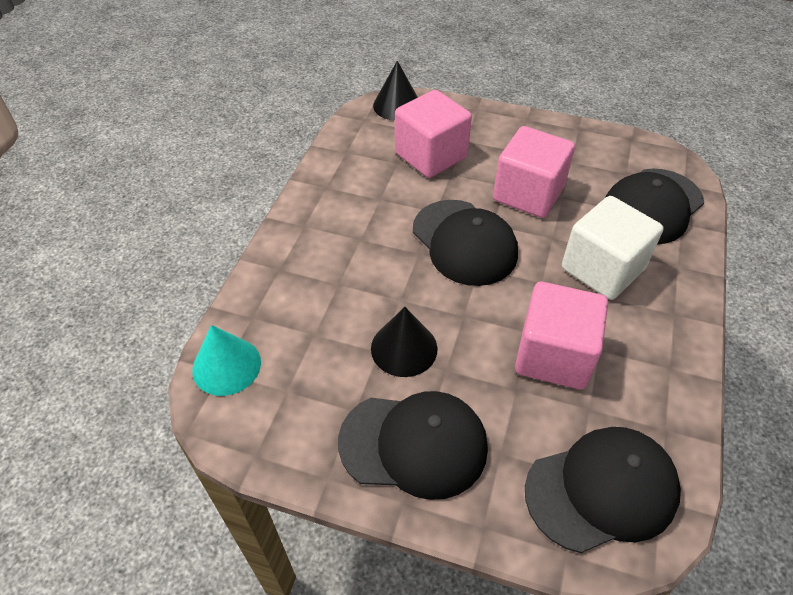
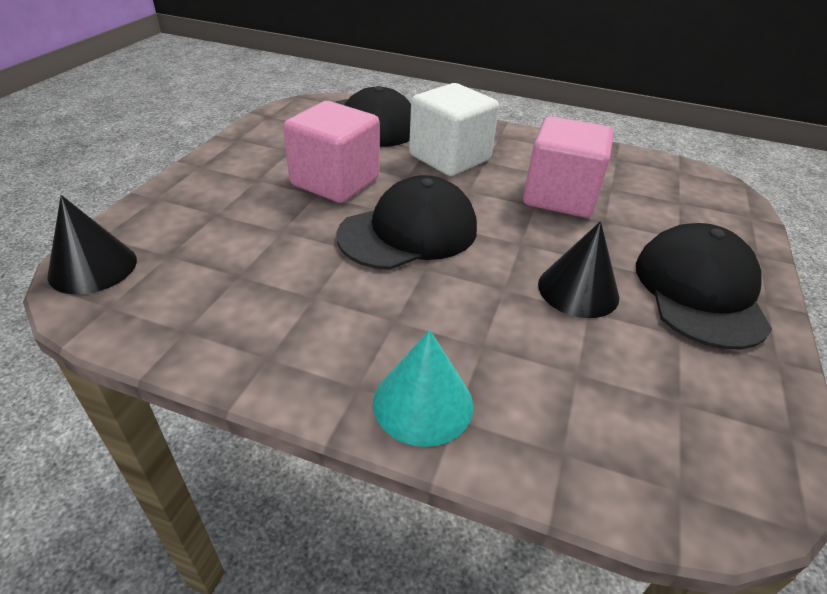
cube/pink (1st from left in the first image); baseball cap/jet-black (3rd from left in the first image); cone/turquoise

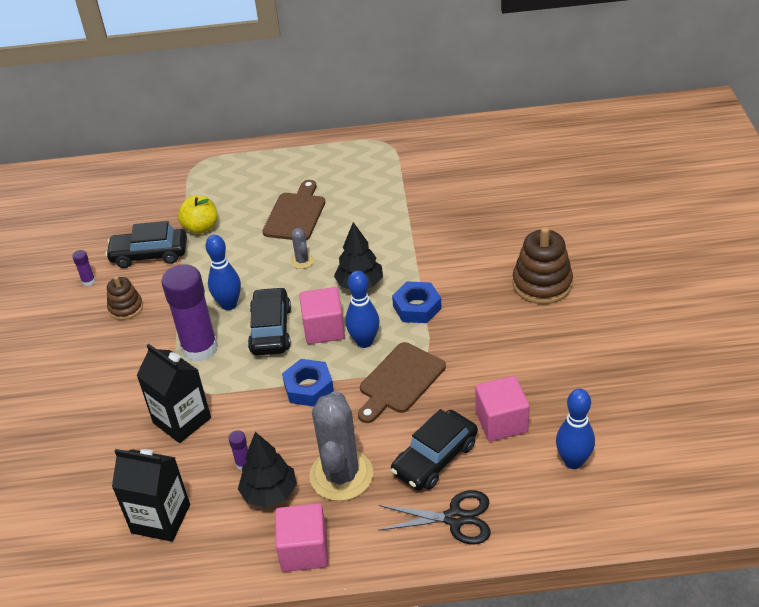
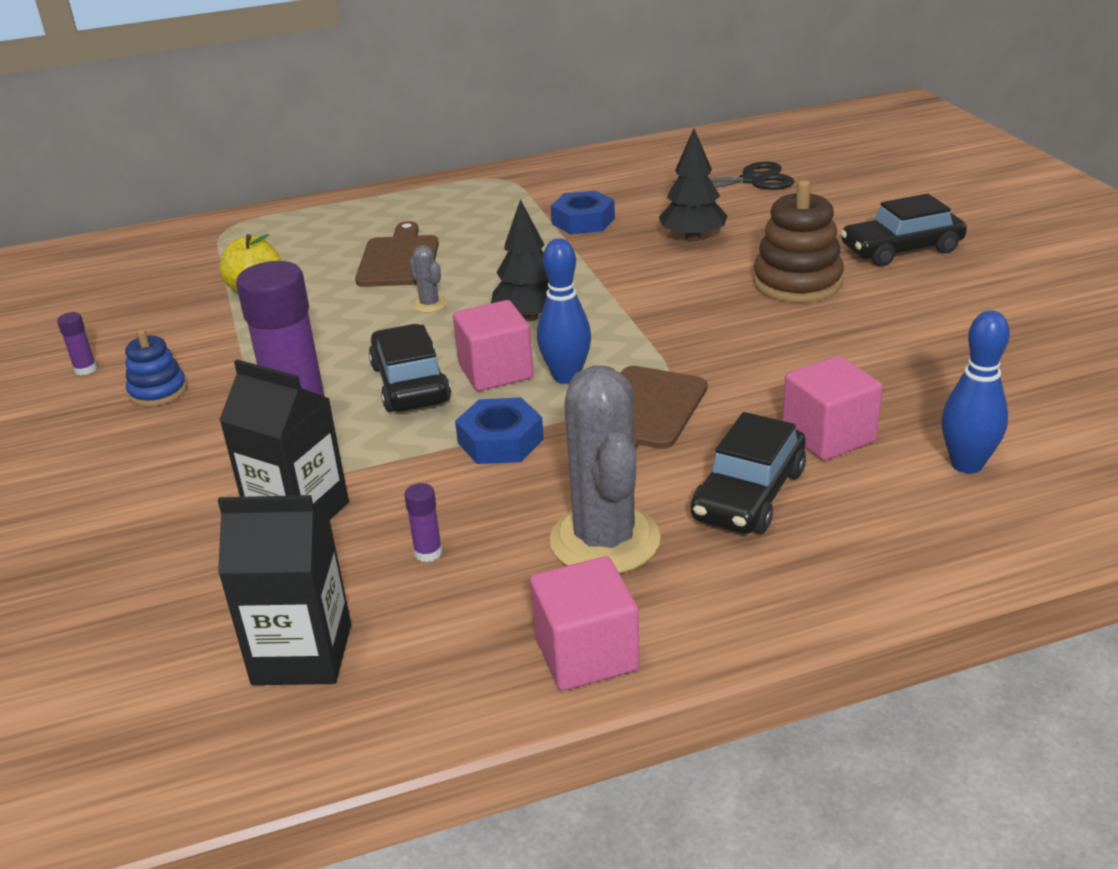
tenpin/cobalt (1st from left in the first image); car/jet-black (3rd from left); toy tree/jet-black (2nd from left); pair of scissors/jet-black; hex nut/cobalt (2nd from left); stacking rings/cobalt

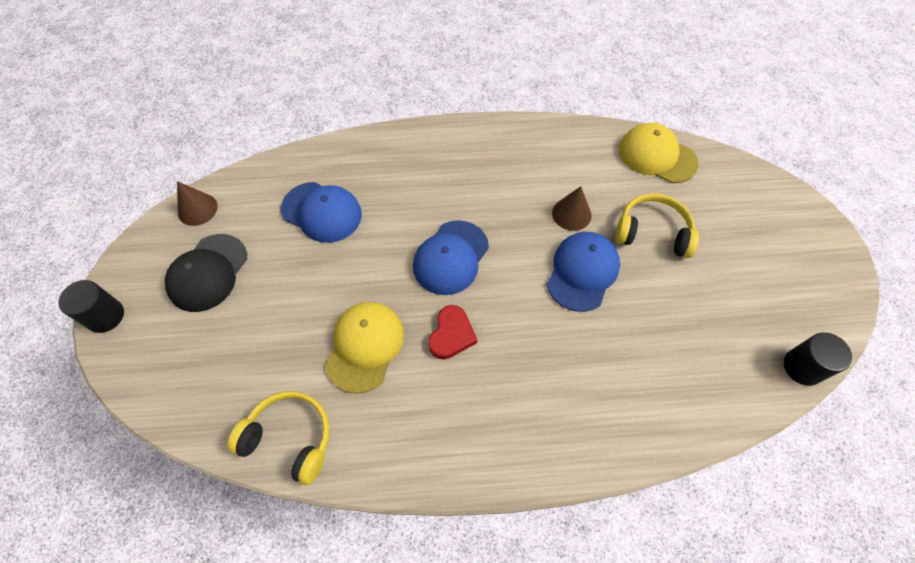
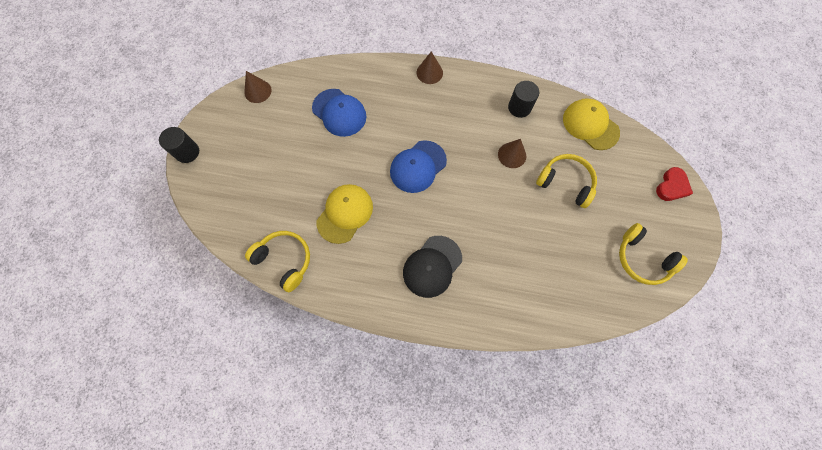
baseball cap/cobalt (3rd from left in the first image); cone/russet (2nd from left); headphones/golden (3rd from left); baseball cap/jet-black; love heart/scarlet; cylinder/jet-black (2nd from left)

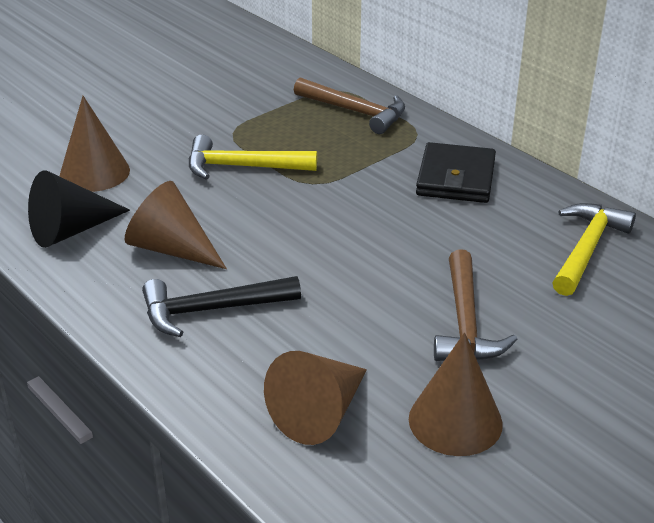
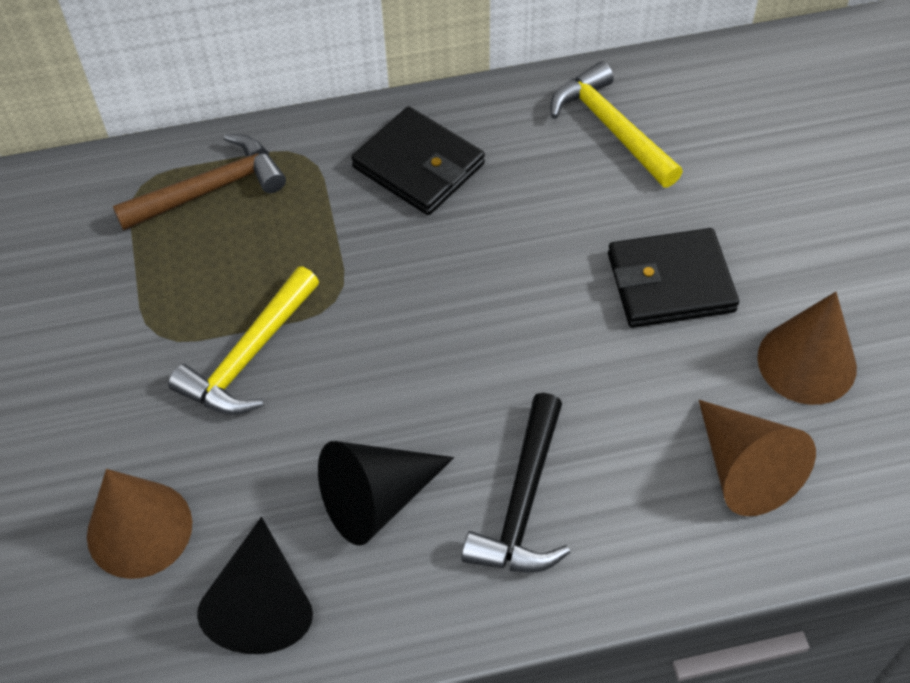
card wallet/jet-black (2nd from left); cone/jet-black (2nd from left)

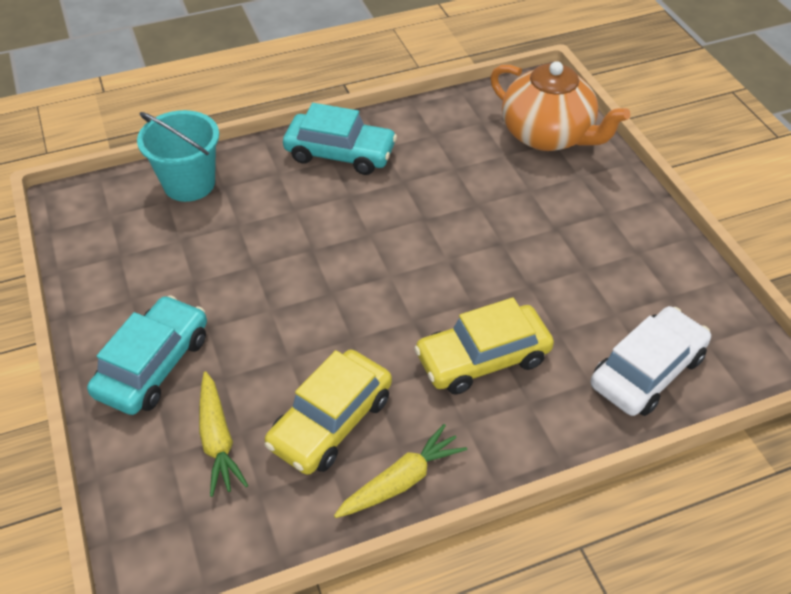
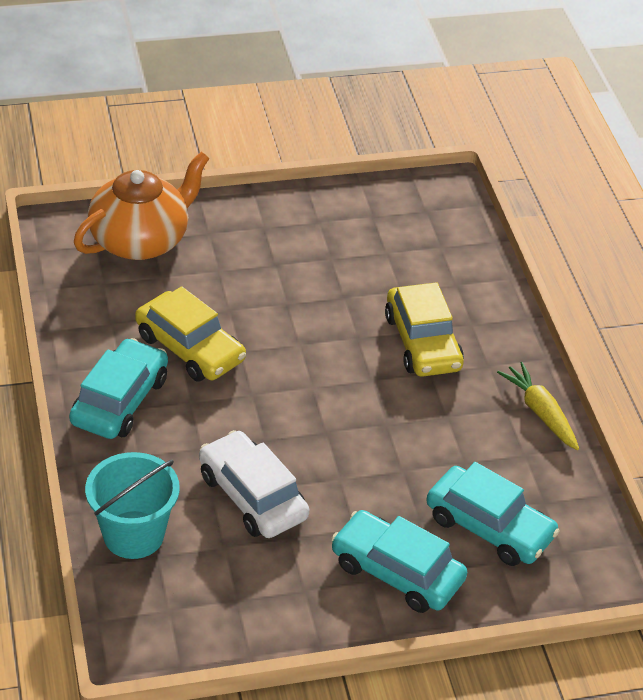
car/golden (1st from left); car/white; car/turquoise (3rd from left)

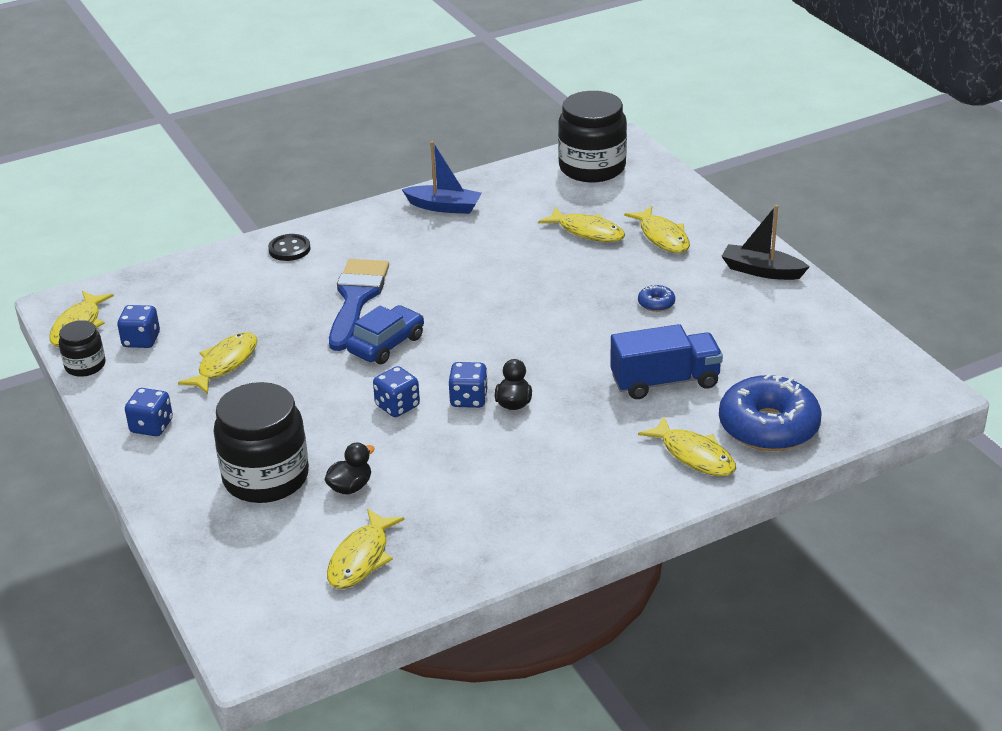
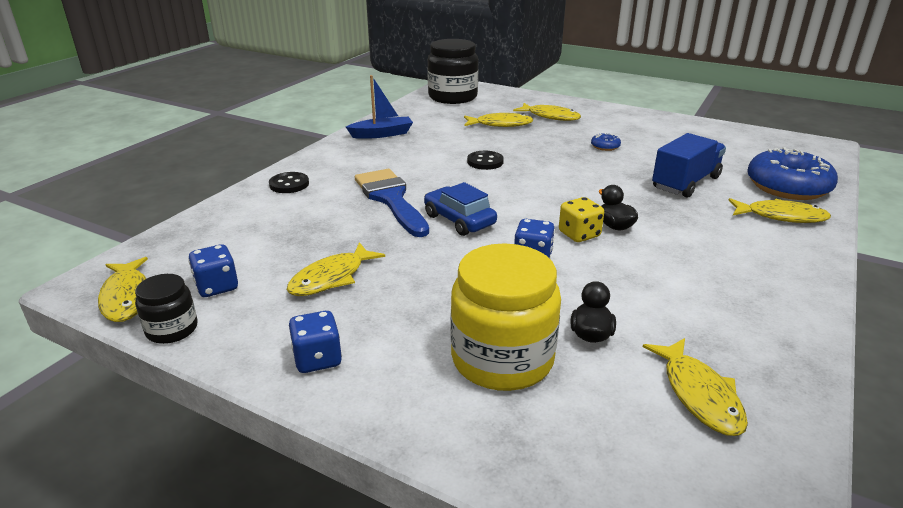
boat/jet-black; shirt button/jet-black (2nd from left); jam jar/golden; game die/golden; fish/golden (2nd from left); car/cobalt

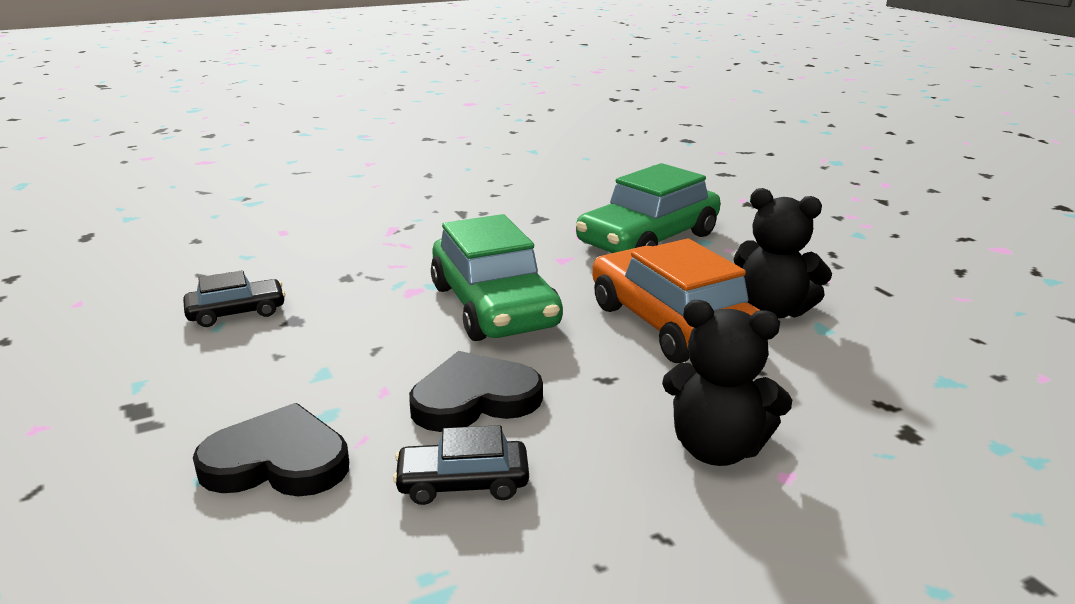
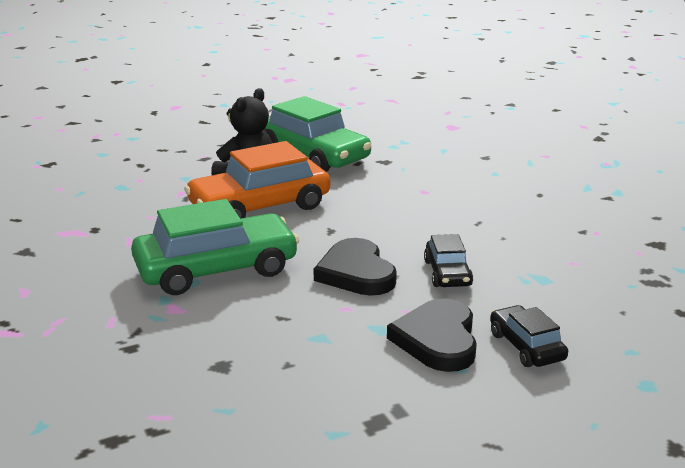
stuffed bear/jet-black (1st from left in the first image); car/jet-black (2nd from left); car/leaf-green (2nd from left)

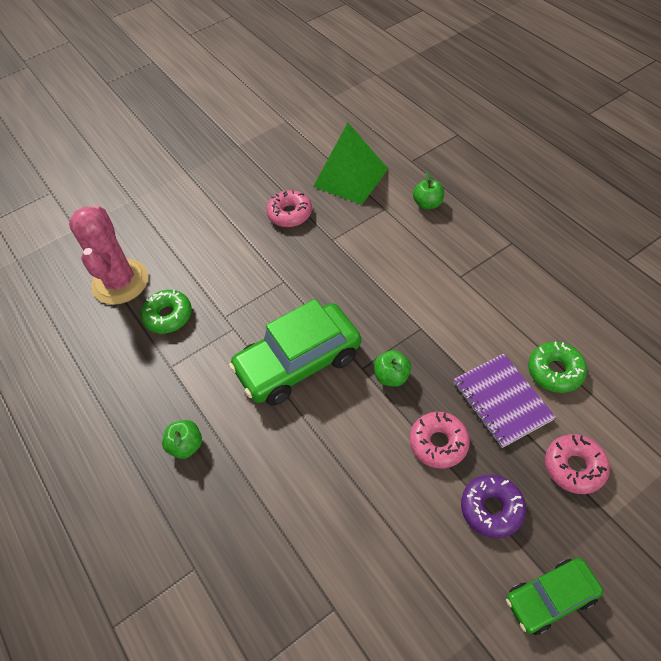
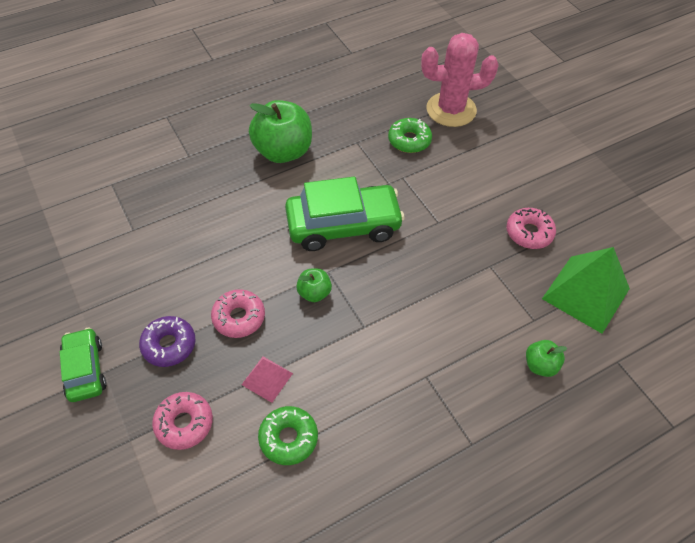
pyramid/pink; car/leaf-green (2nd from left); apple fruit/leaf-green (1st from left)

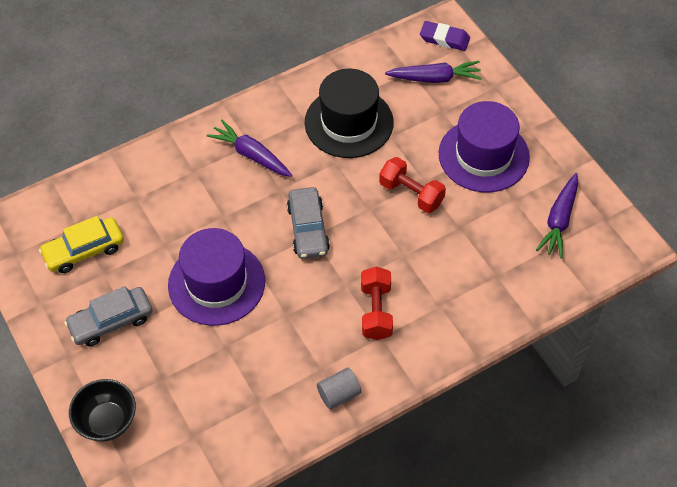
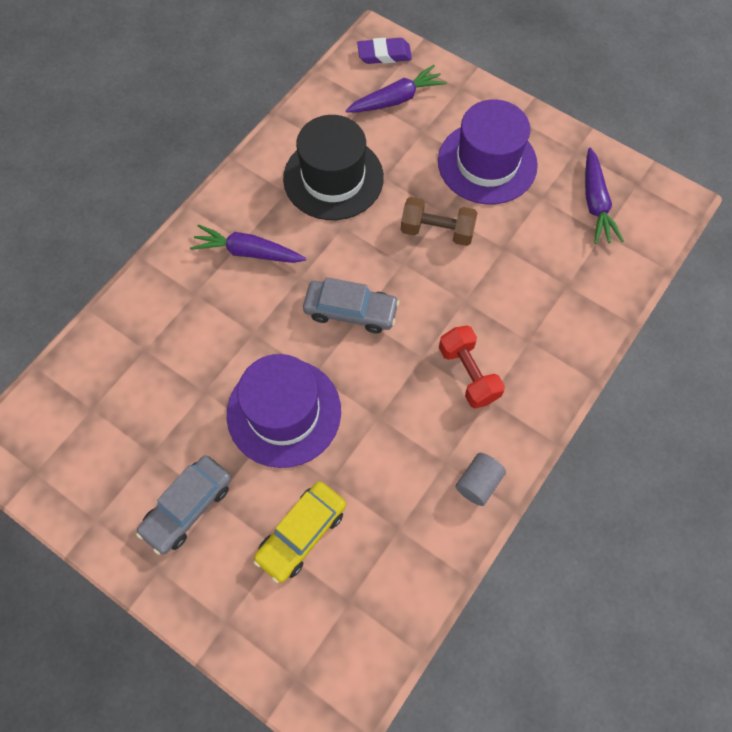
bowl/jet-black; car/golden; free weight/russet; car/gray (2nd from left)

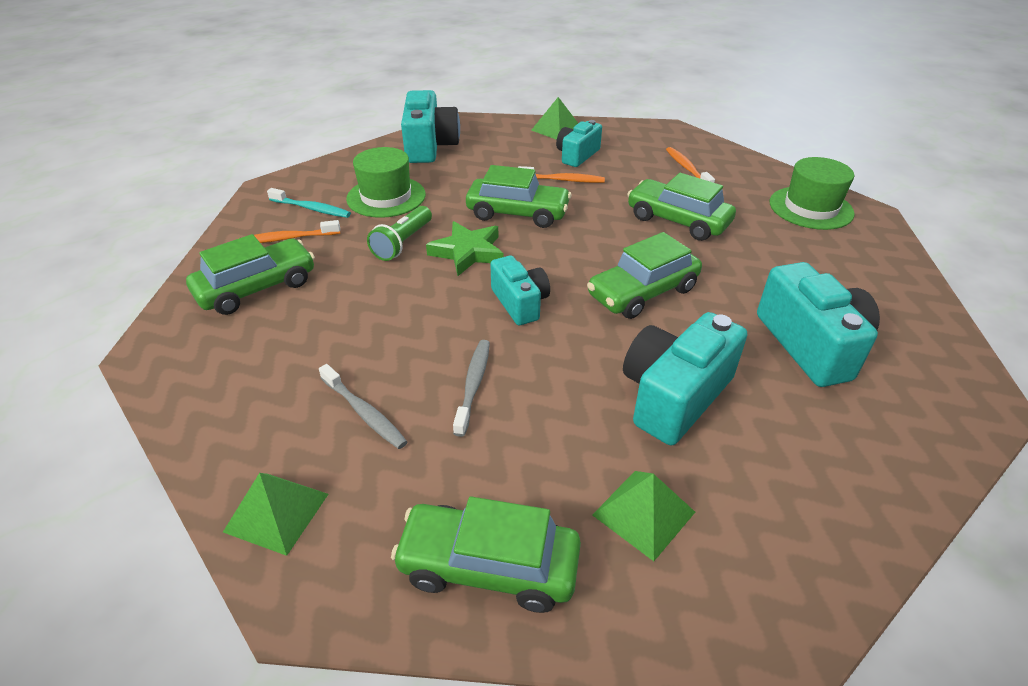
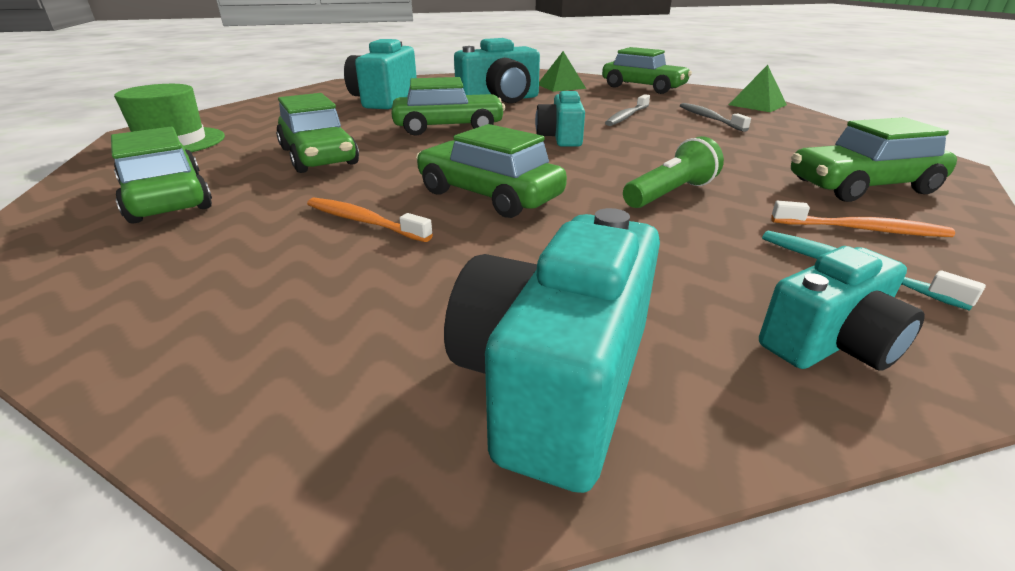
hat/leaf-green (1st from left in the first image); five-pointed star/leaf-green; pyramid/leaf-green (2nd from left in the first image); photo camera/turquoise (5th from left); car/leaf-green (1st from left)

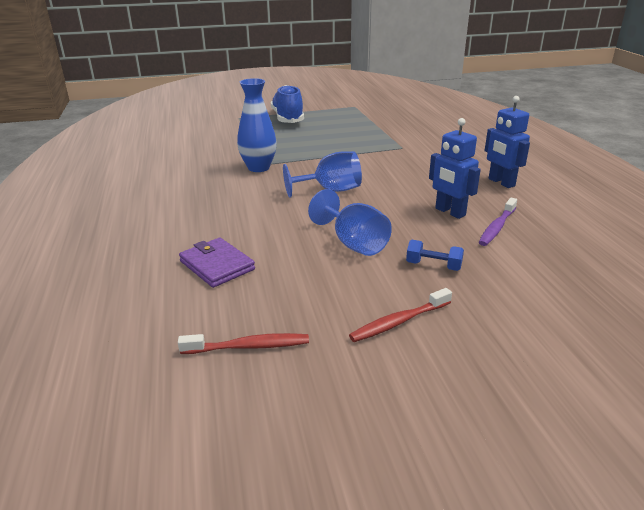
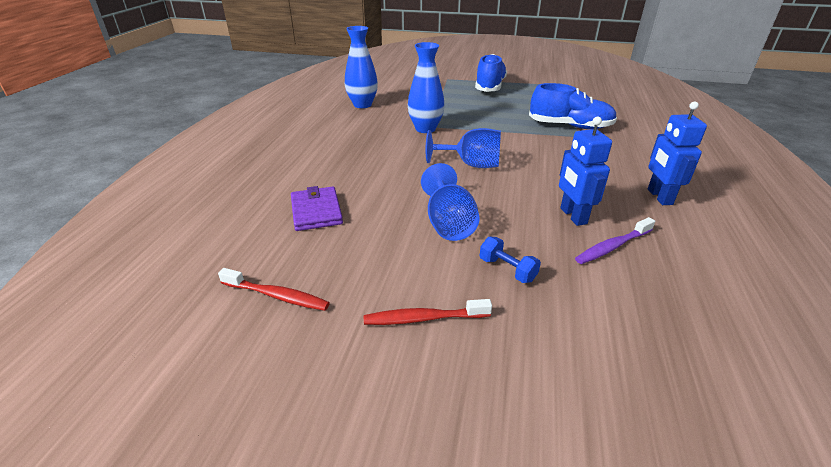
flower vase/cobalt (1st from left); shoe/cobalt (2nd from left)

